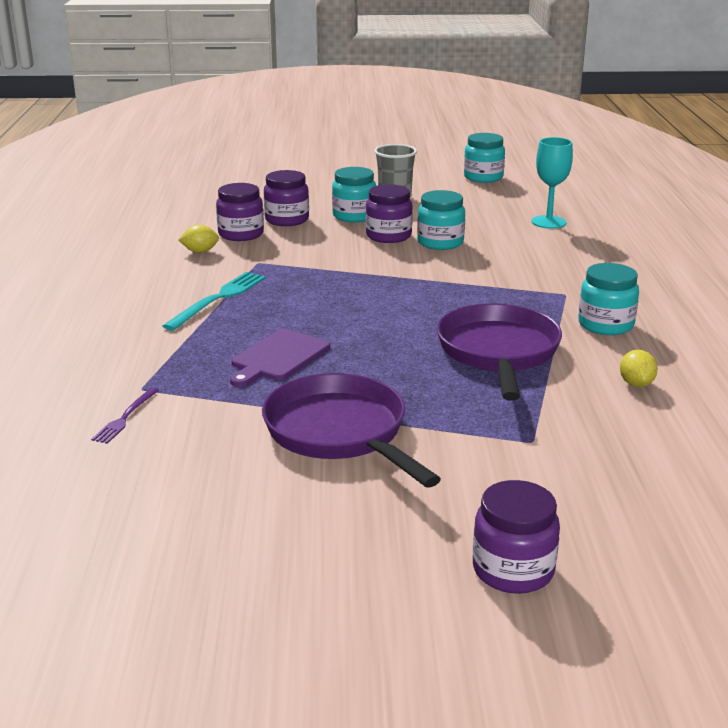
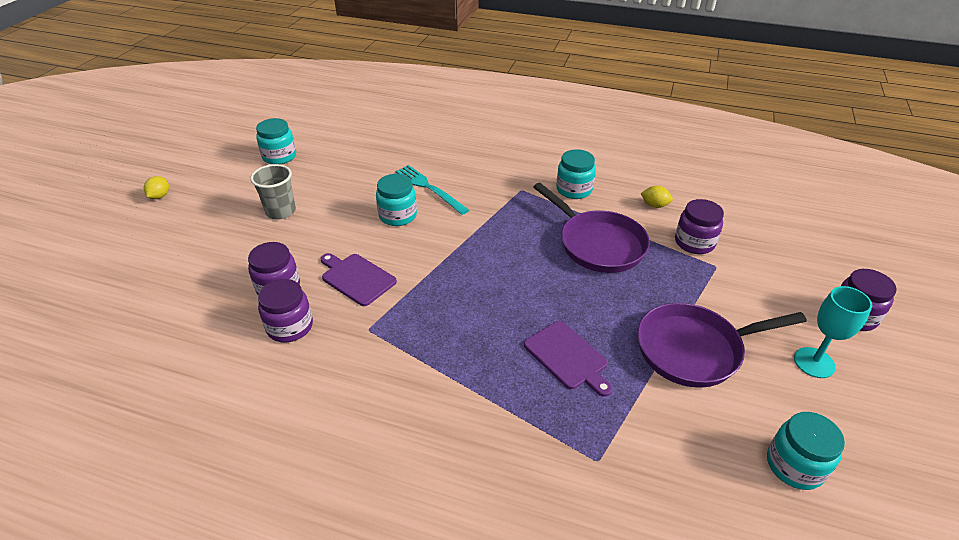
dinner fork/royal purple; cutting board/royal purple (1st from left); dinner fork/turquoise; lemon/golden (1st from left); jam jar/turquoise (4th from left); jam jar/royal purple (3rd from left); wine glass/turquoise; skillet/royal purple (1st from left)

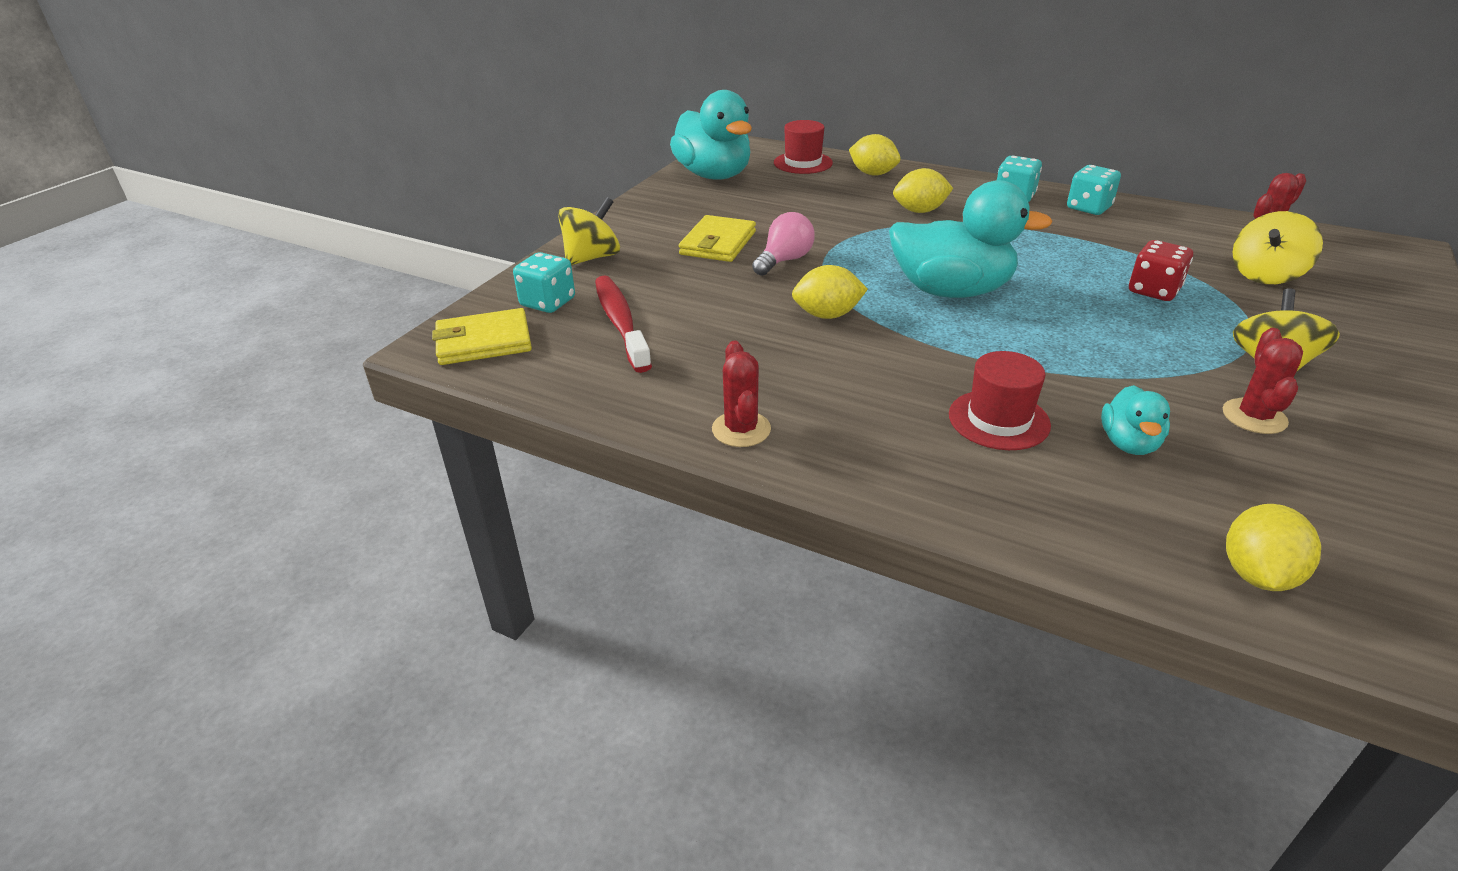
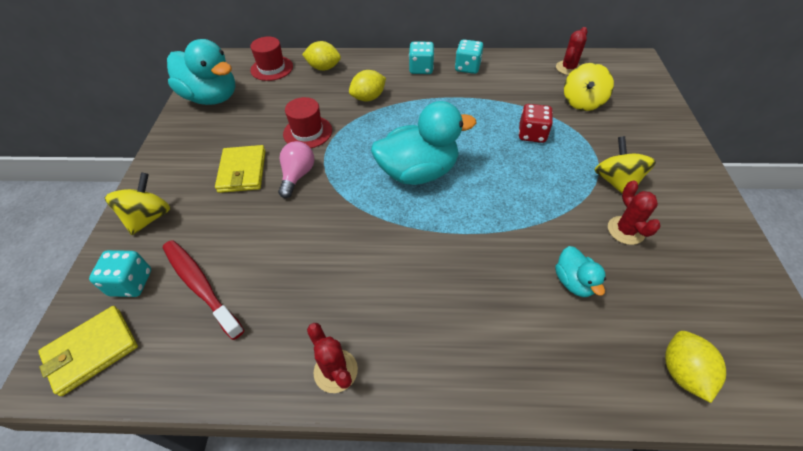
lemon/golden (1st from left in the first image); hat/scarlet (2nd from left)

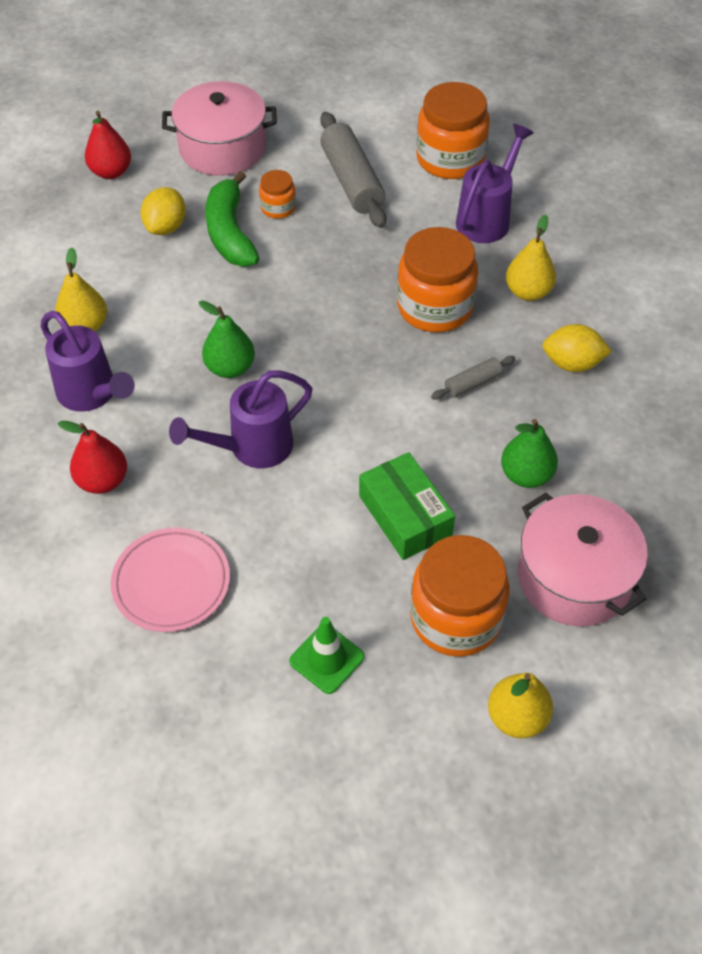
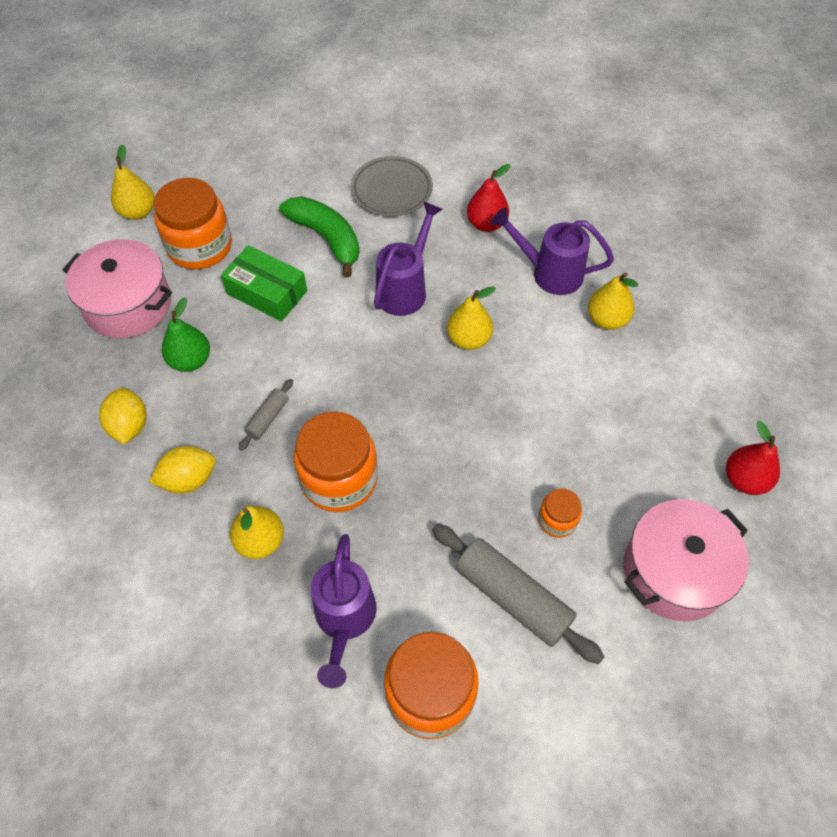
safety cone/leaf-green; lemon/golden (1st from left); banana fruit/leaf-green; flat dish/gray; toy pear/golden (3rd from left)

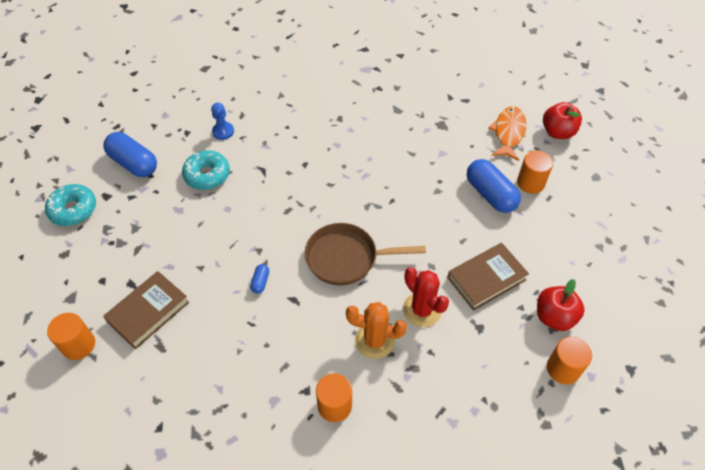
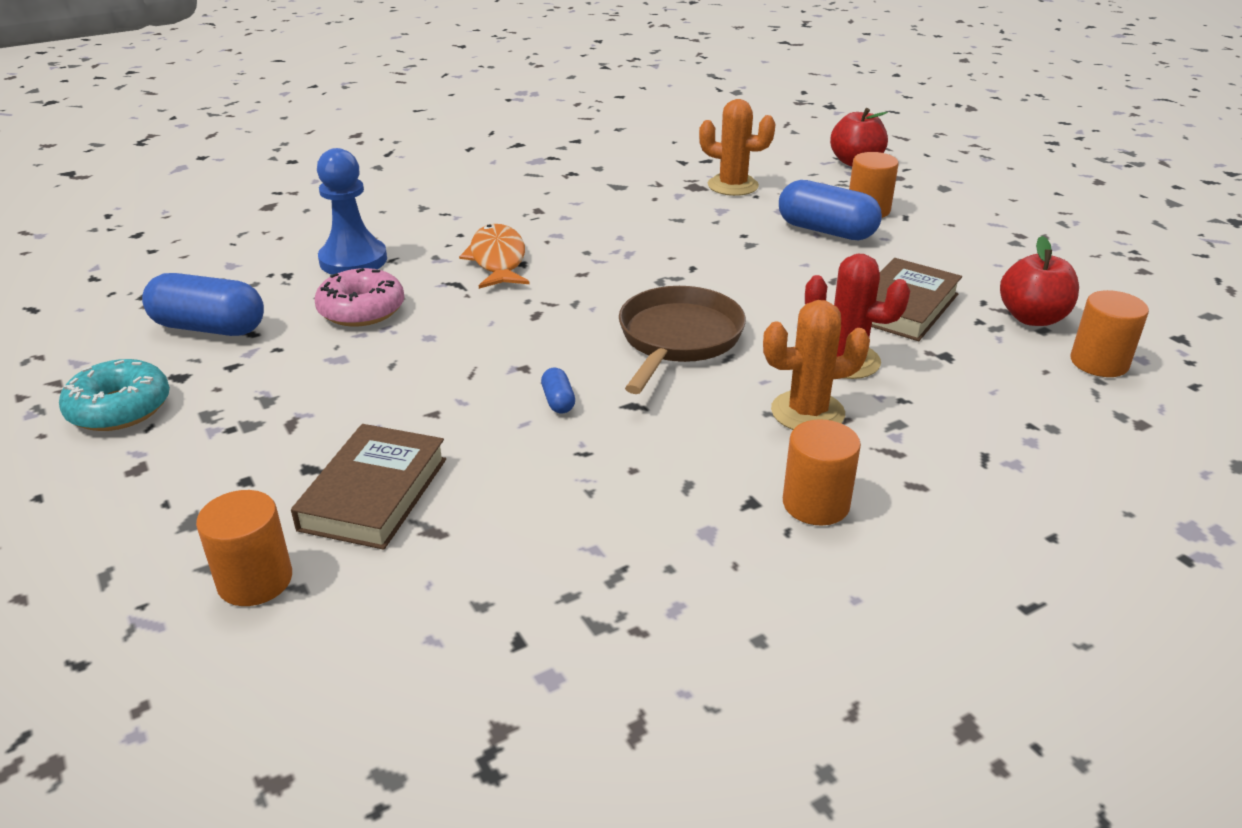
saguaro cactus/orange-coloured (1st from left); fish/orange-coloured; doughnut/pink; skillet/russet; pawn/cobalt

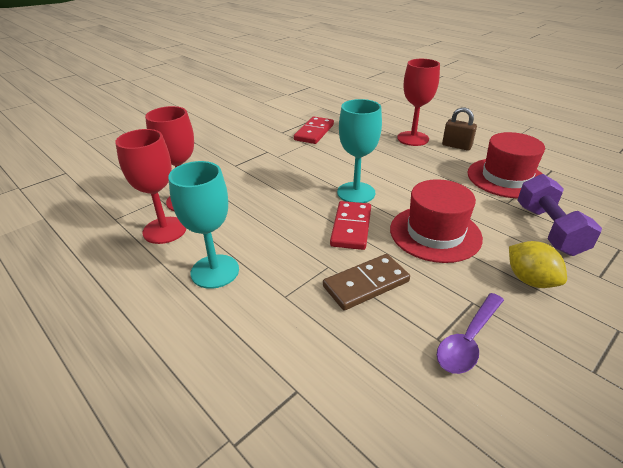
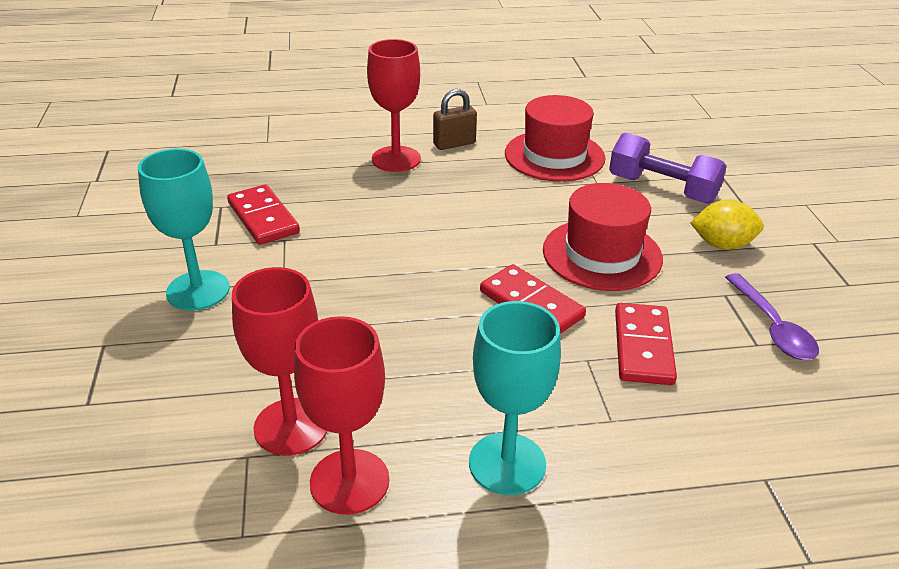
wine glass/turquoise (1st from left); domino piece/scarlet (3rd from left)

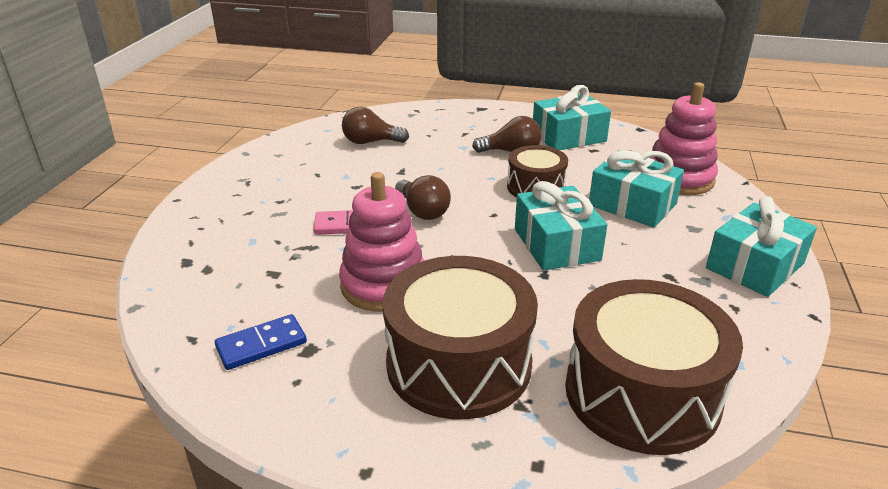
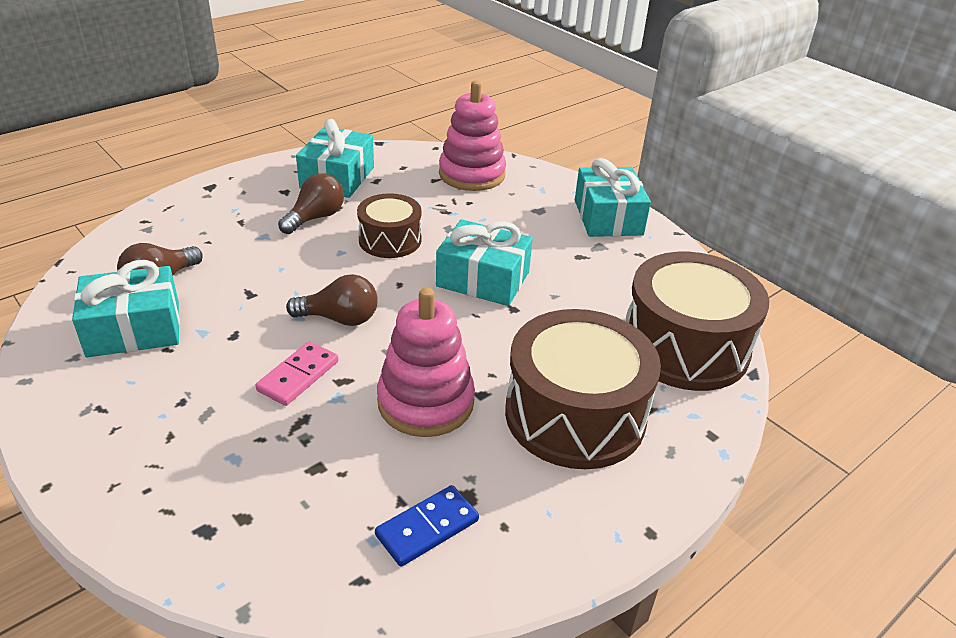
wrapped gift/turquoise (1st from left); domino piece/cobalt

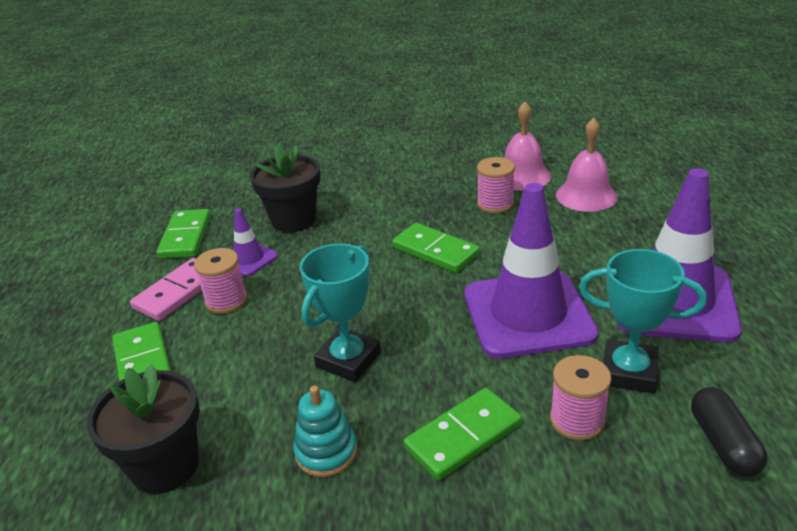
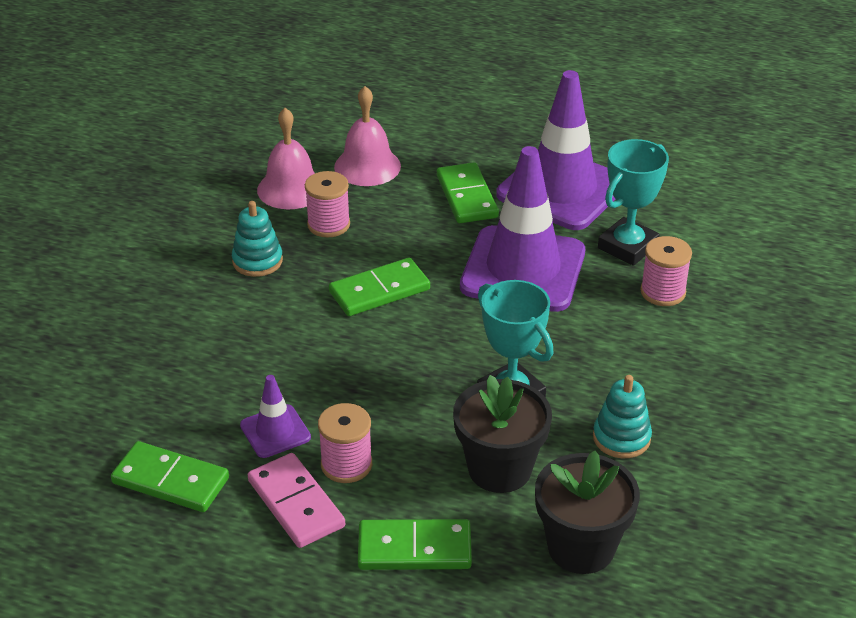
pill/jet-black; stacking rings/turquoise (1st from left); plant pot/jet-black (1st from left); domino piece/leaf-green (4th from left)

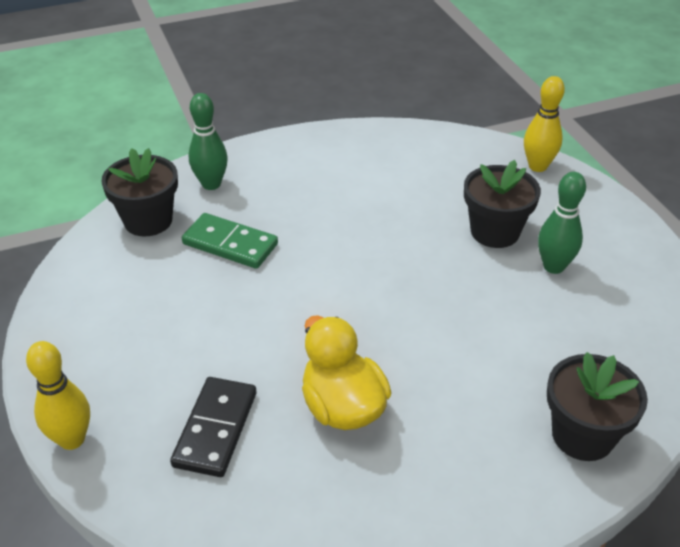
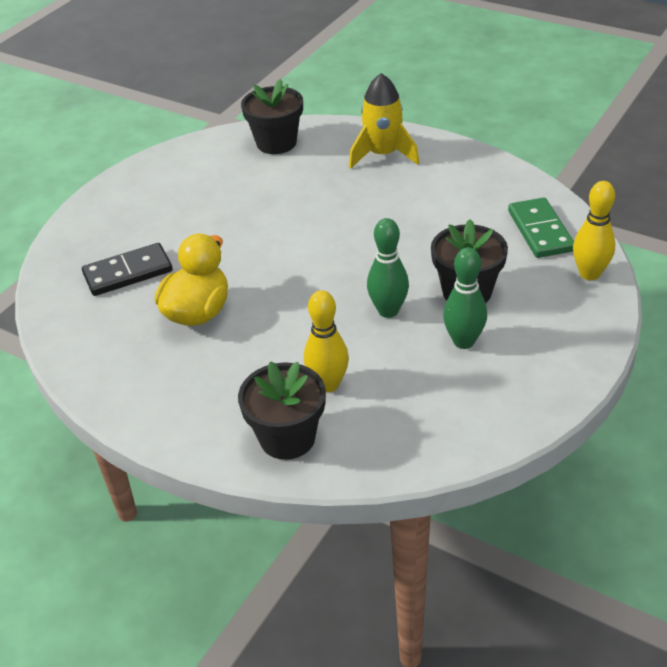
rocket/golden; tenpin/golden (1st from left); domino piece/leaf-green; tenpin/leaf-green (1st from left)

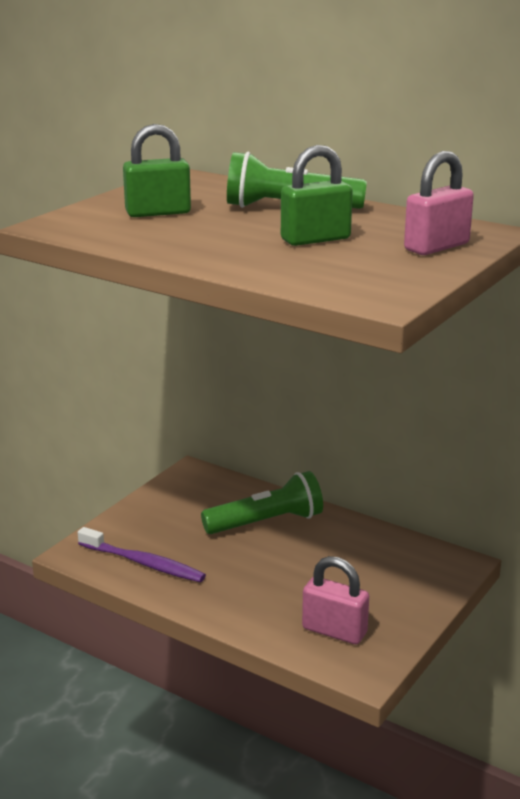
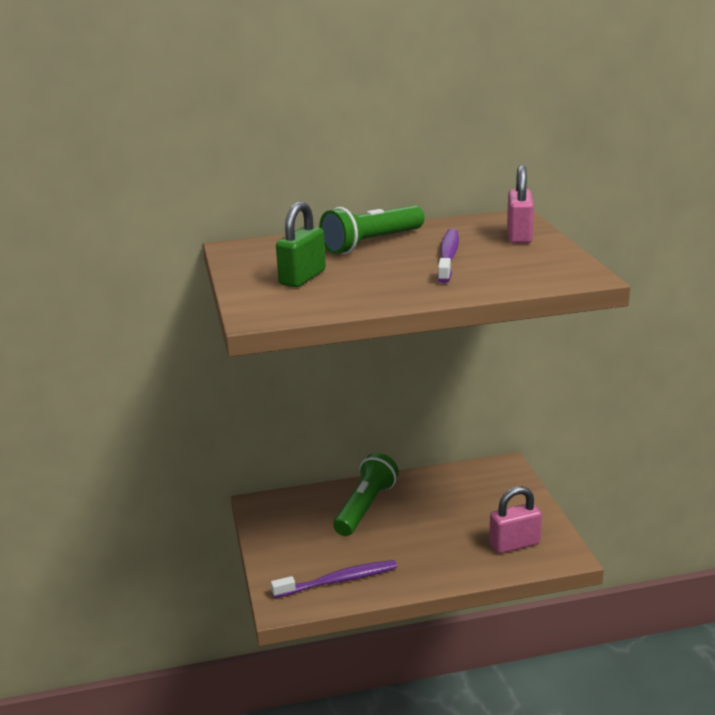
toothbrush/royal purple (2nd from left)

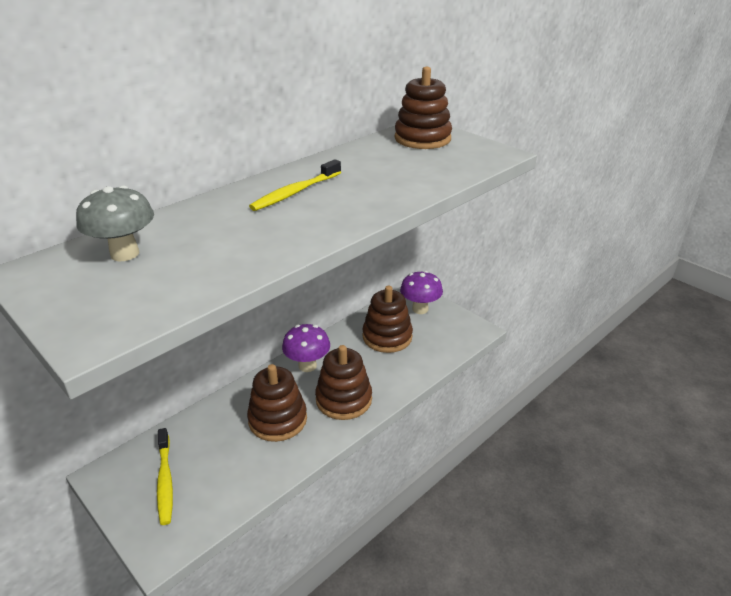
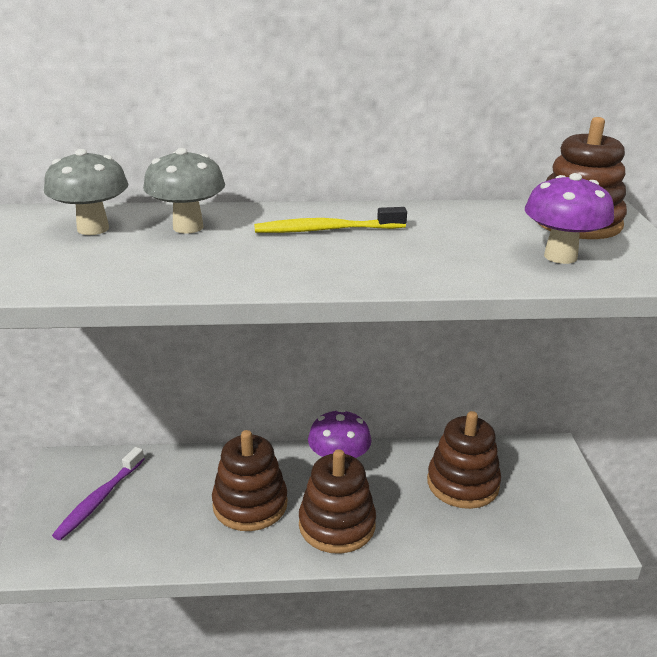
mushroom/gray (2nd from left); mushroom/royal purple (2nd from left); toothbrush/royal purple

